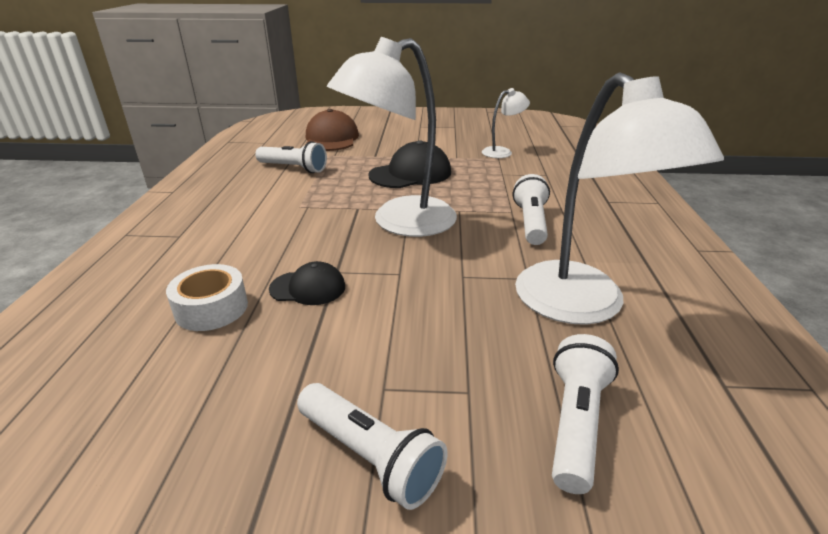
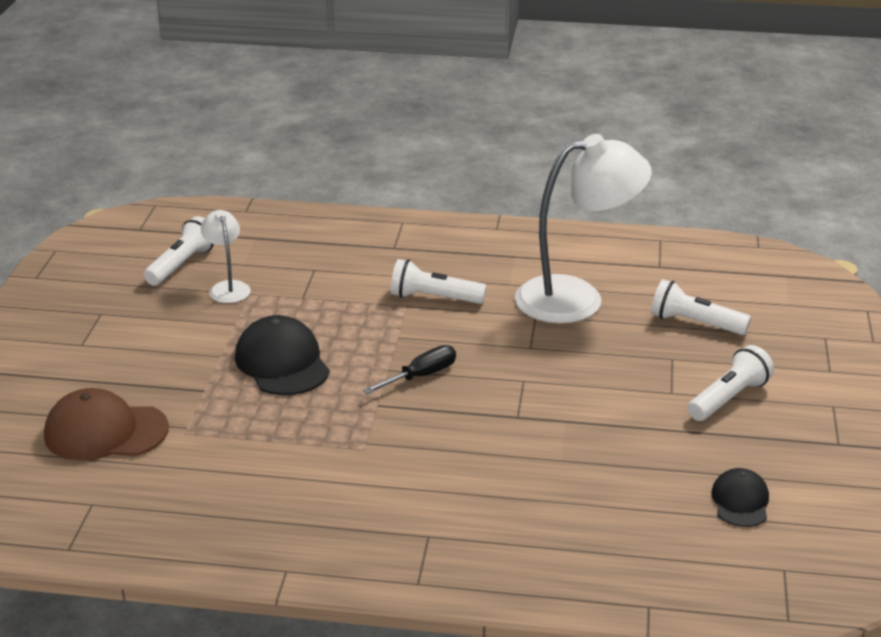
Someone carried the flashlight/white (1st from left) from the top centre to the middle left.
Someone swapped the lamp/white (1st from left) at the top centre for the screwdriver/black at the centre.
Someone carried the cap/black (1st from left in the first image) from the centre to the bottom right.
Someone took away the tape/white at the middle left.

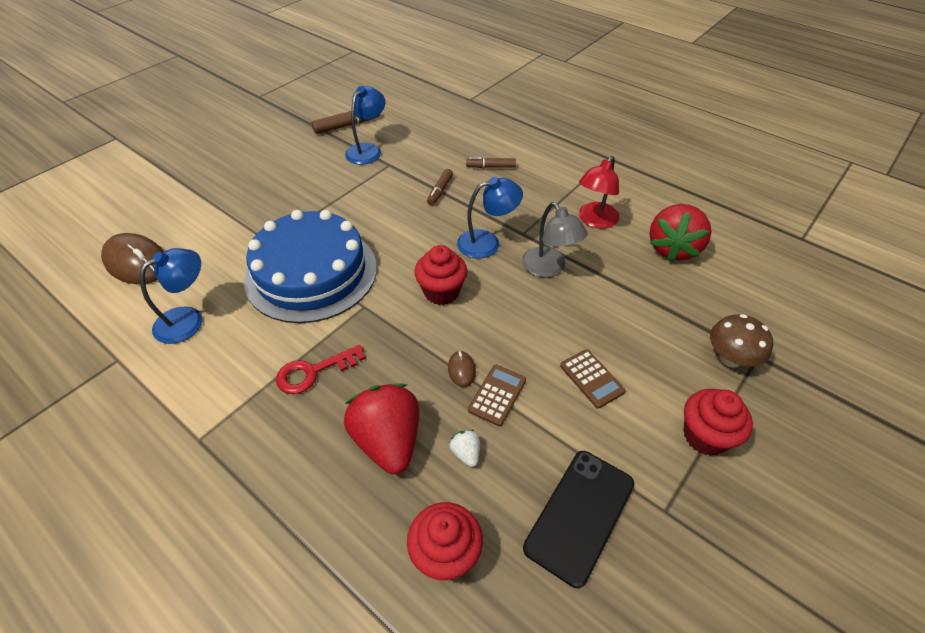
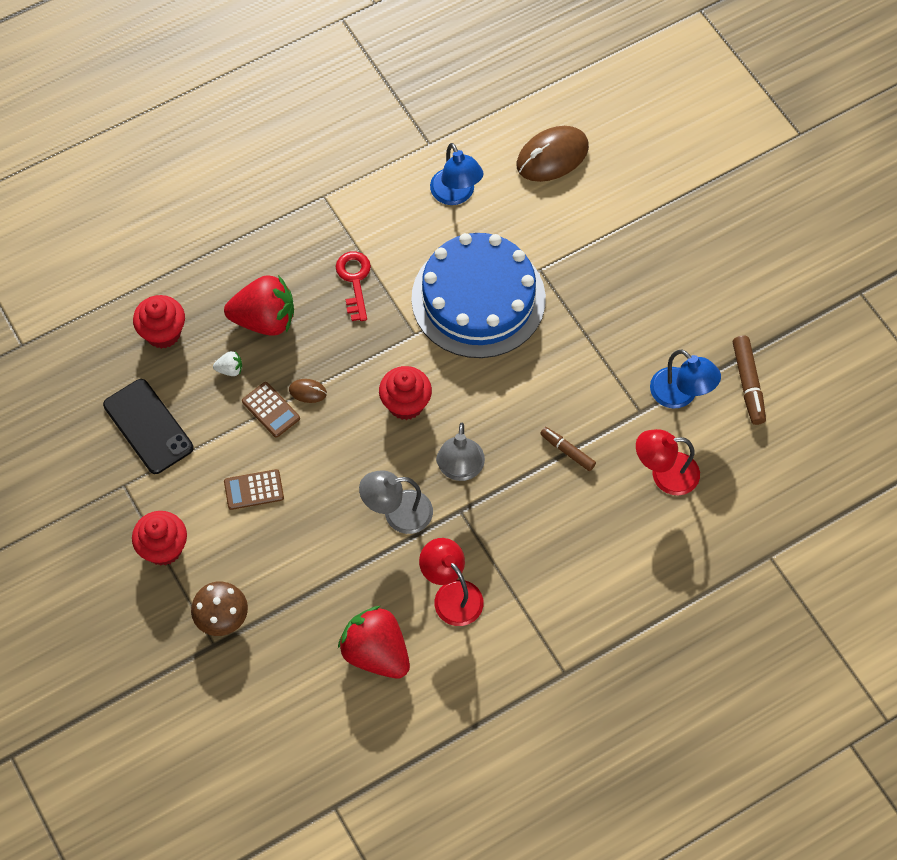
Someone repainted the lamp/blue (3rd from left) at the centre, which became the lamp/grey (2nd from left) at the centre.
Someone put down the lamp/red (2nd from left) at the middle right.
Someone took away the marker/brown (3rd from left) at the top centre.

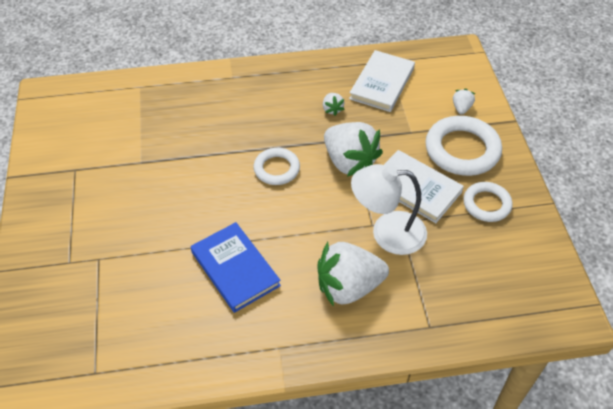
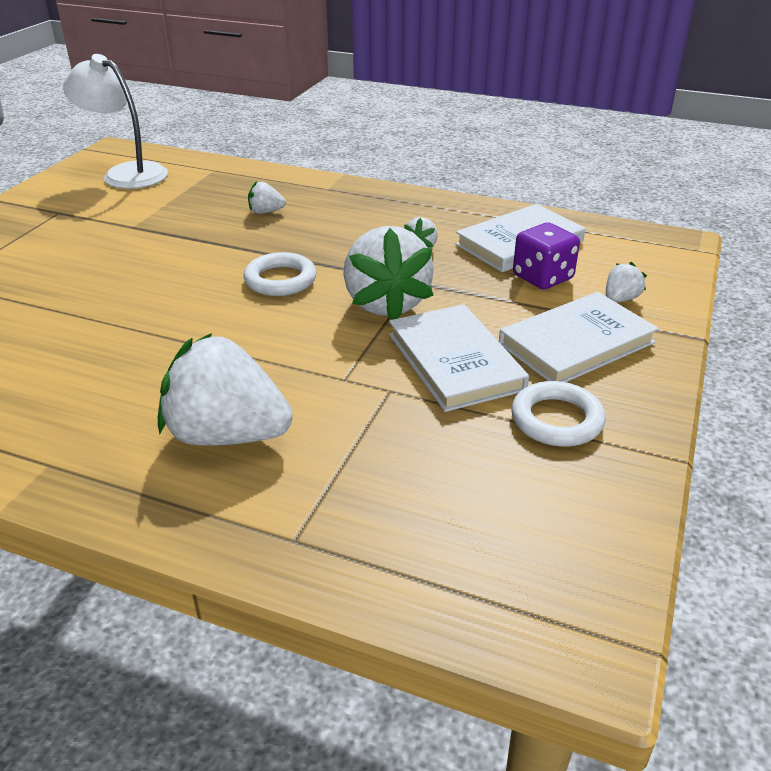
Someone carried the lamp/white from the centre to the top left.
Someone put down the strawberry/white (2nd from left) at the top centre.
Someone swapped the ring/white (2nd from left) at the middle right for the book/white (3rd from left) at the middle right.
Someone put down the dice/purple at the top right.
Someone took away the book/blue at the centre.

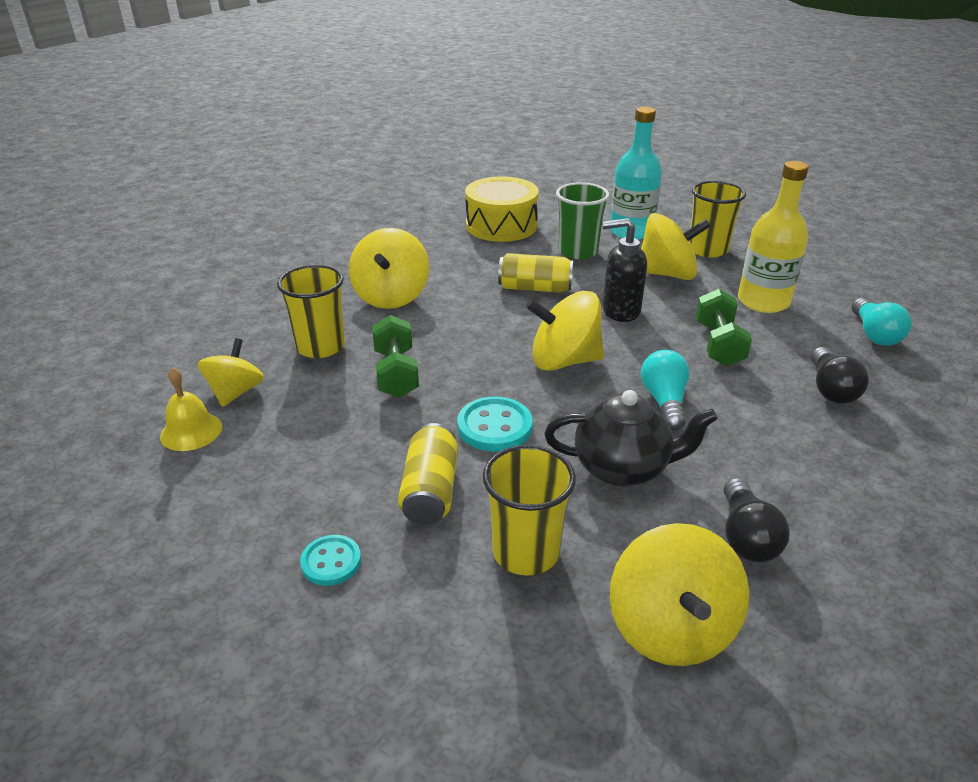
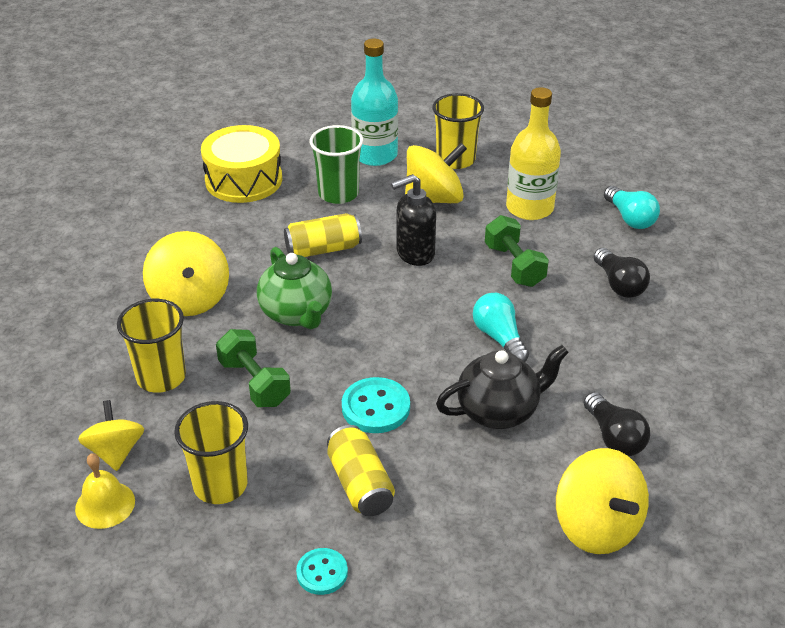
Someone carried the cup/yellow (2nd from left) from the centre to the bottom left.
Someone put down the teapot/green at the centre.
Someone took away the spinning top/yellow (3rd from left) at the centre.

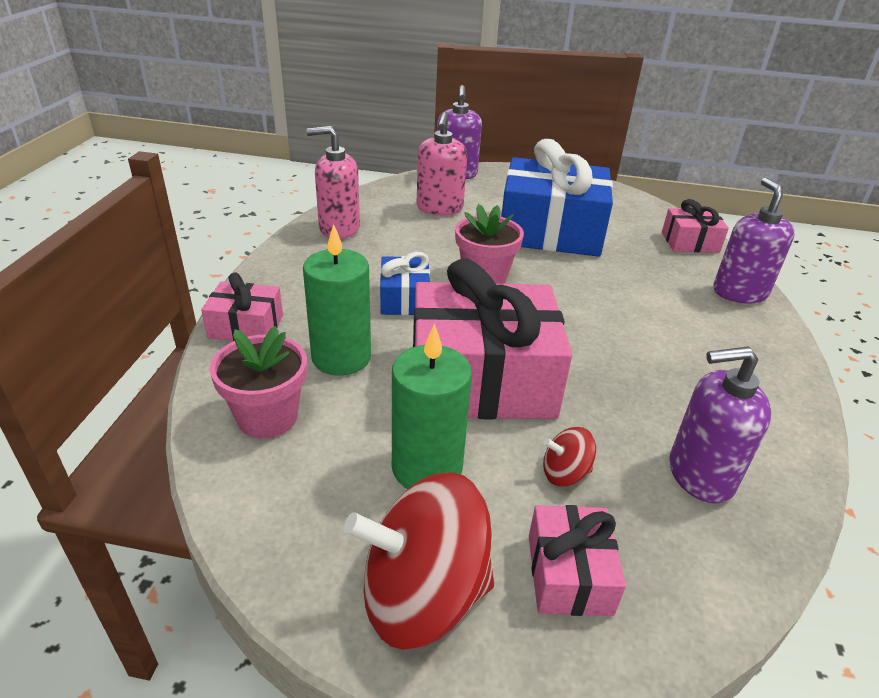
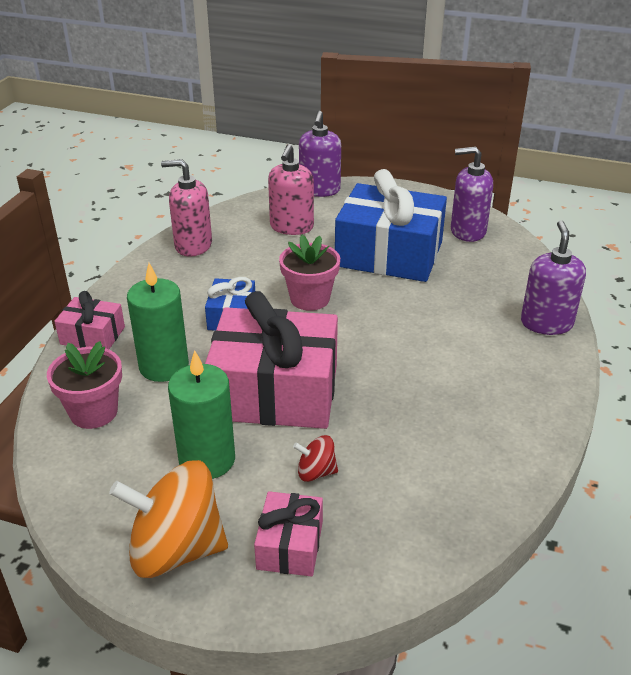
Someone repainted the spinning top/red (1st from left) at the bottom centre, which became the spinning top/orange at the bottom left.
Someone carried the soap dispenser/purple (2nd from left) from the middle right to the top right.
Someone took away the gift/pink (4th from left) at the top right.

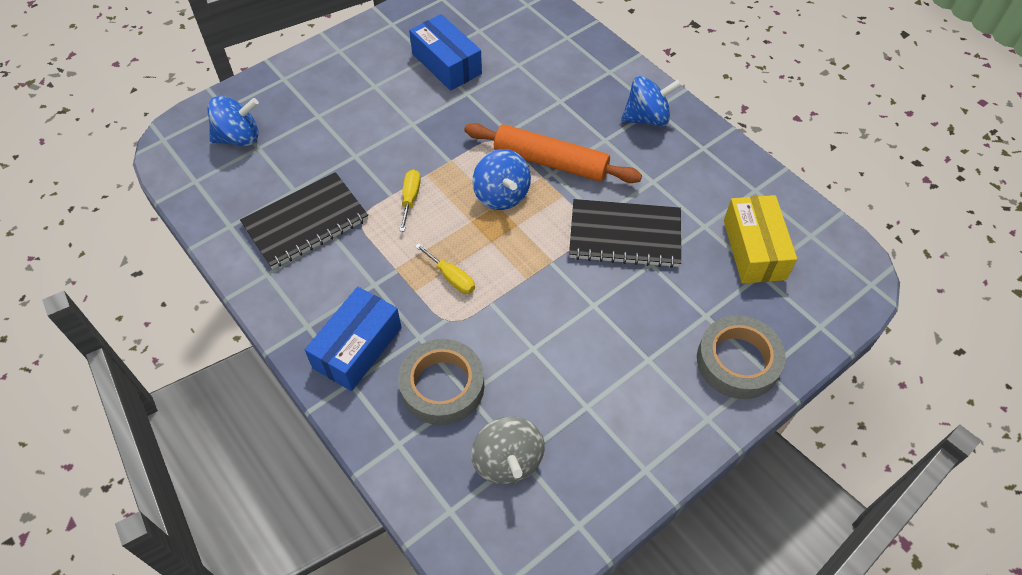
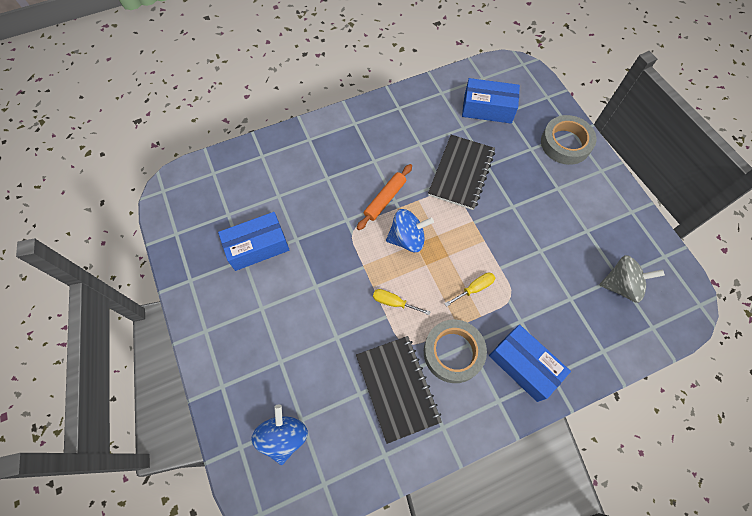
Someone scaled the rolling pin/orange at the top centre by 0.66.
Someone carried the tape/grey (1st from left) from the centre to the bottom centre.
Someone repainted the box/yellow at the middle right, which became the box/blue (2nd from left) at the top centre.
Someone took away the spinning top/blue (3rd from left) at the top centre.

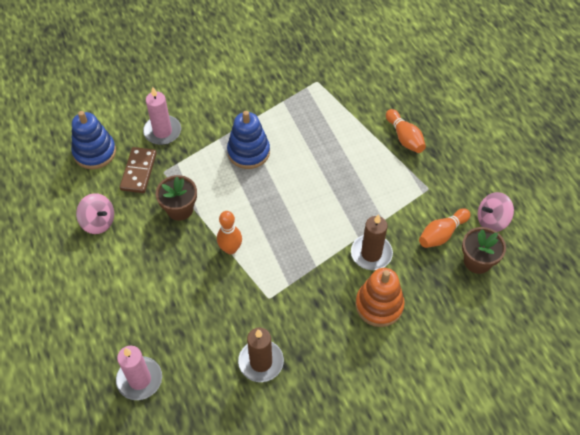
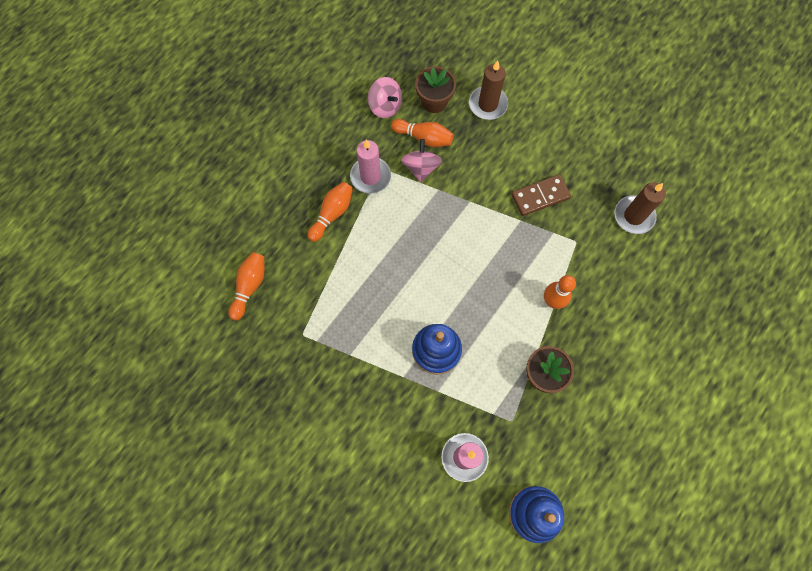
Someone put down the bowling pin/orange (1st from left) at the middle left.
Someone carried the candle/pink (1st from left) from the bottom left to the top centre.
Someone carried the spinning top/pink (1st from left in the first image) from the middle left to the top centre.
Someone carried the candle/brown (2nd from left in the first image) from the centre to the top centre.
Someone carried the domino/brown from the middle left to the centre.
Someone took away the stacking toy/orange at the bottom centre.

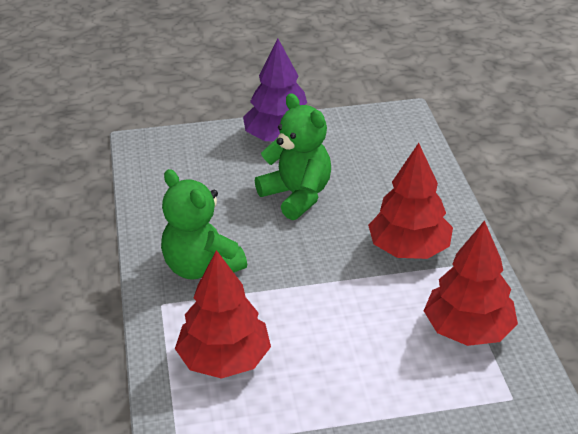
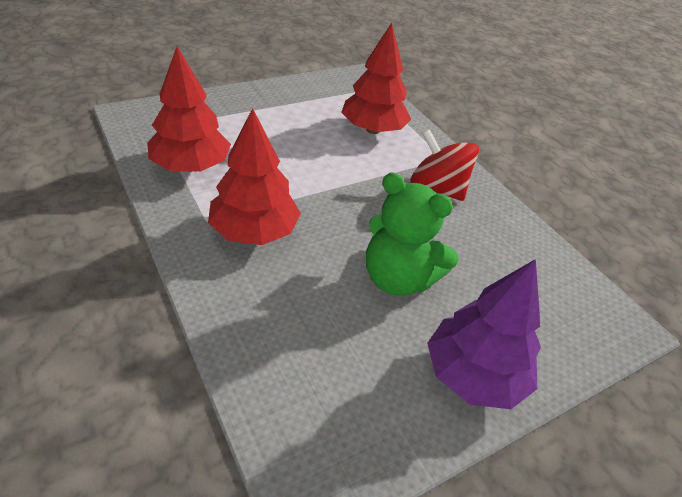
Someone swapped the teddy bear/green (1st from left) at the centre for the spinning top/red at the top centre.

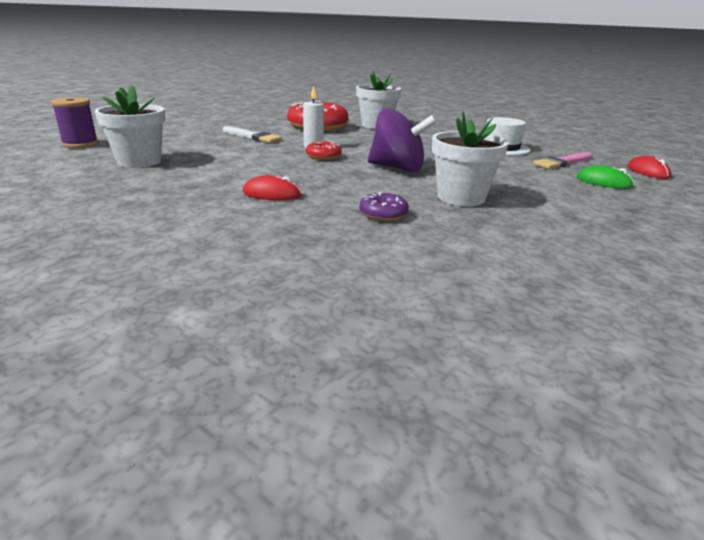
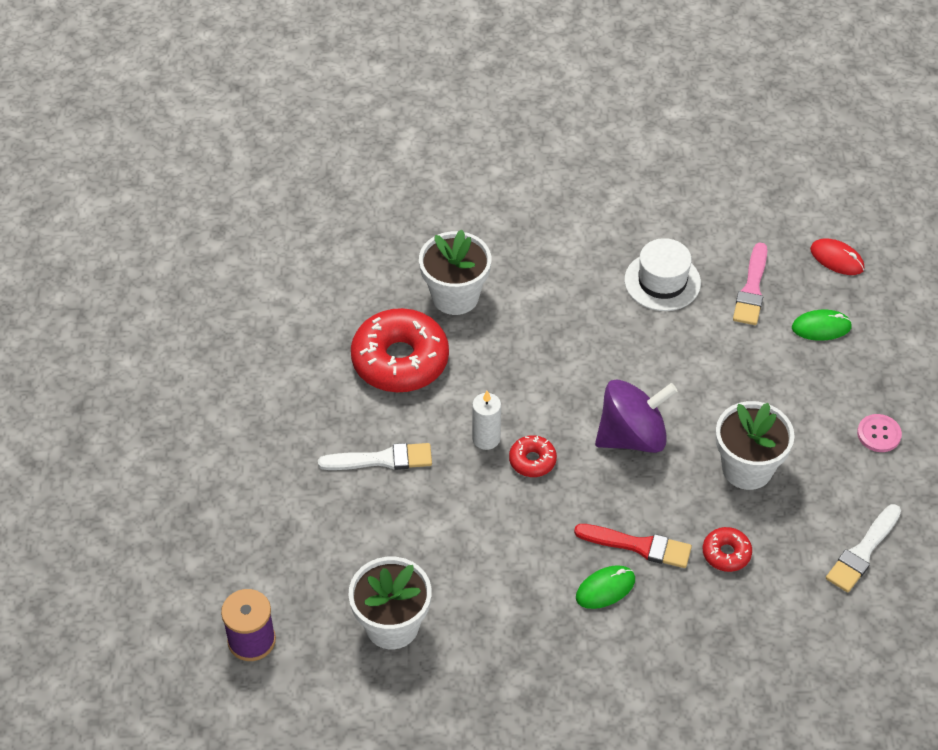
Someone put down the brush/red at the bottom right.
Someone repainted the mouse/red (1st from left) at the centre, which became the mouse/green (1st from left) at the bottom centre.
Someone repainted the donut/purple at the centre, which became the donut/red (3rd from left) at the bottom right.
Someone put down the brush/white (2nd from left) at the bottom right.
Someone put down the button/pink at the middle right.

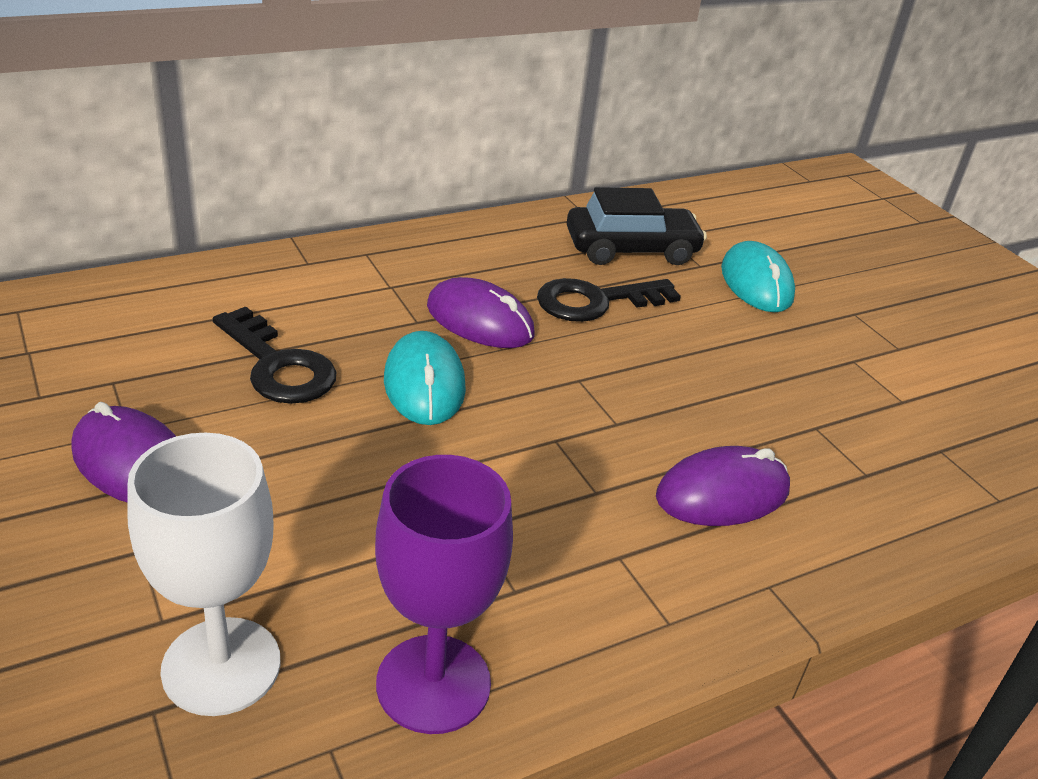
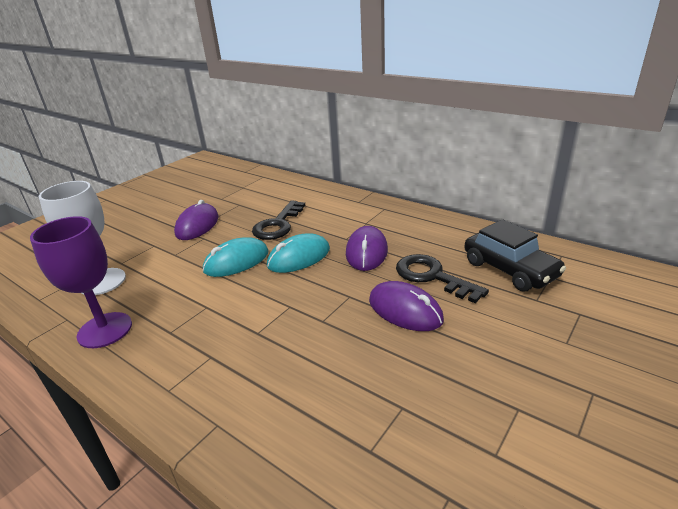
Someone carried the mouse/turquoise (2nd from left in the first image) from the middle right to the centre.
Someone carried the mouse/purple (3rd from left) from the middle right to the centre.

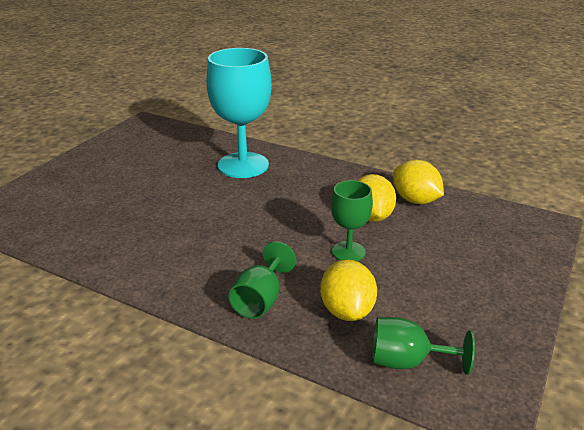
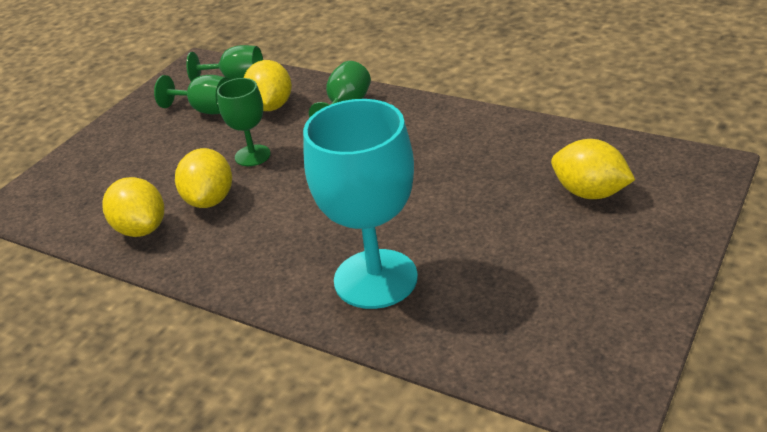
Someone put down the goblet/green (1st from left) at the top left.
Someone put down the lemon/yellow (4th from left) at the middle right.

